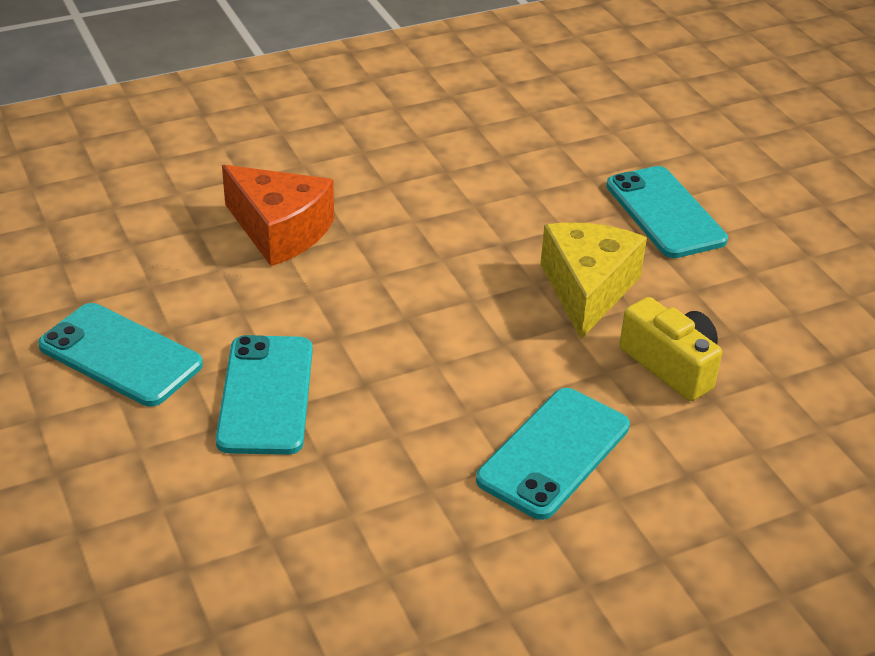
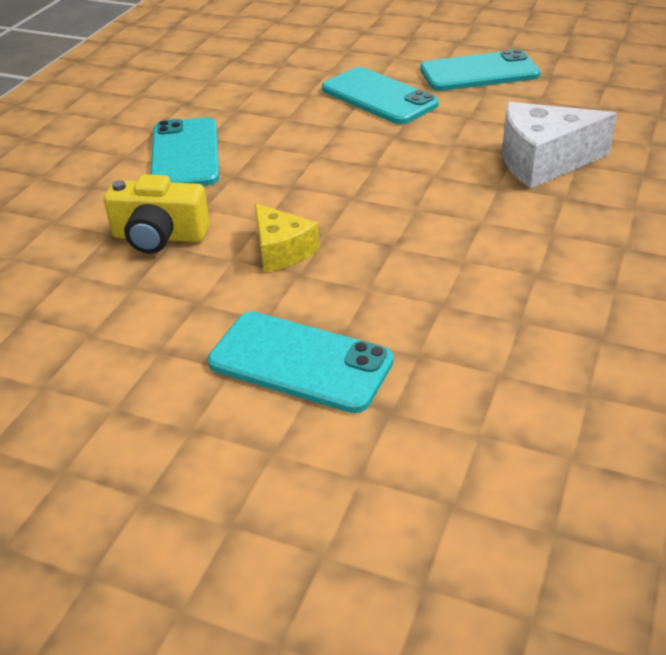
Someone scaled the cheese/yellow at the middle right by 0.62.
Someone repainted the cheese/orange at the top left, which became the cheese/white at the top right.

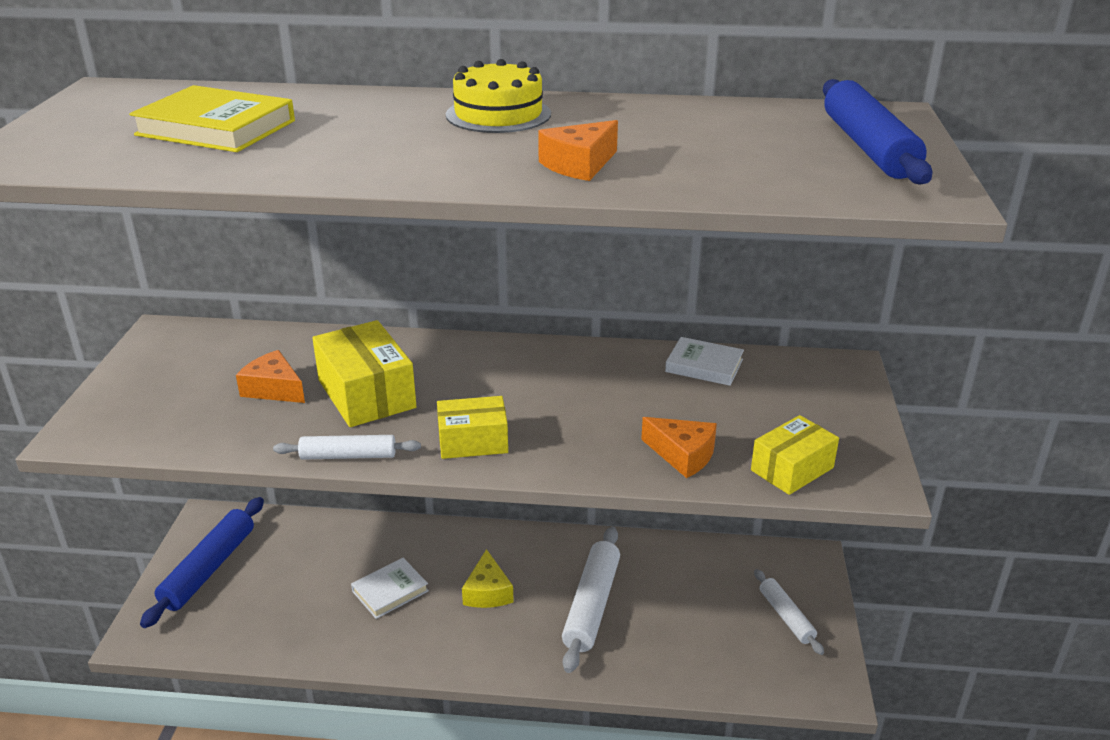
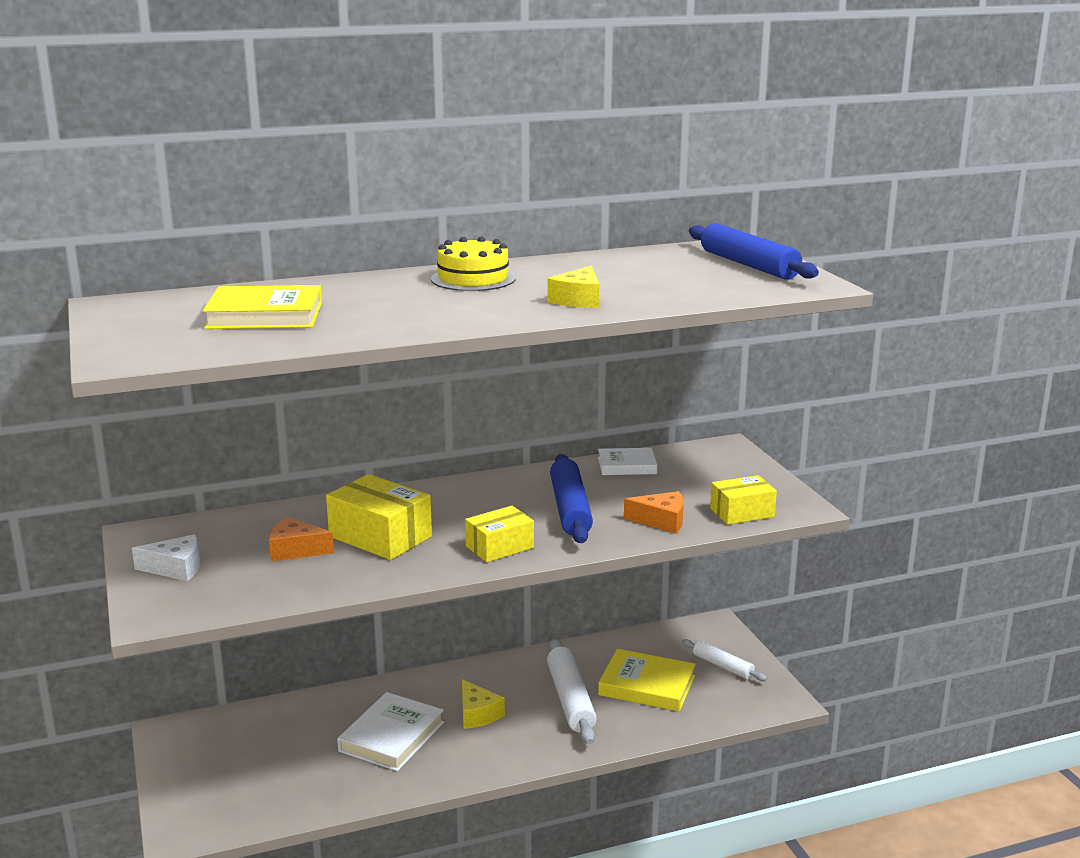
Someone put down the cheese/white at the middle left.
Someone scaled the book/white (1st from left) at the bottom centre by 1.54.
Someone repainted the cheese/orange (2nd from left) at the top centre, which became the cheese/yellow (2nd from left) at the centre.
Someone carried the rolling pin/blue (1st from left) from the bottom left to the centre.
Someone put down the book/yellow (2nd from left) at the bottom centre.
Someone rotated the box/yellow (3rd from left) at the middle right by 45 degrees clockwise.
Someone took away the rolling pin/white (1st from left) at the middle left.

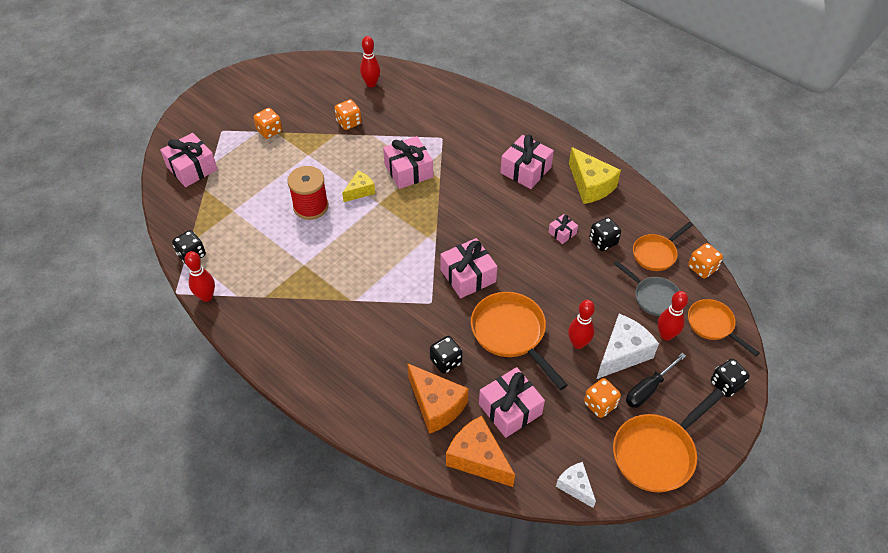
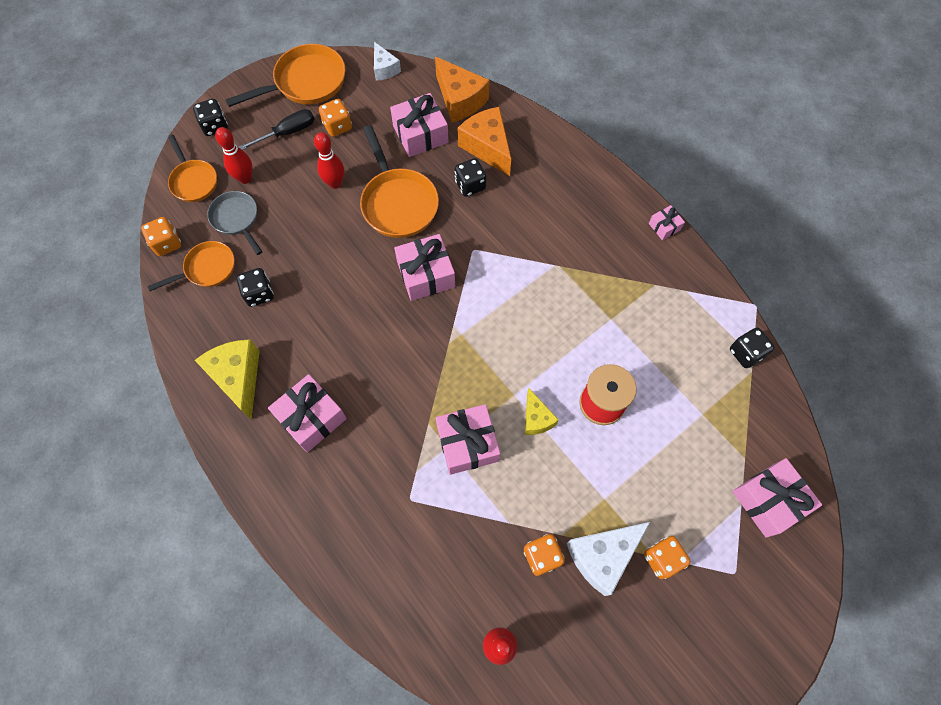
Someone rotated the cheese/yellow (1st from left in the first image) at the centre by 75 degrees counterclockwise.
Someone carried the cheese/white (2nd from left) from the middle right to the bottom centre.
Someone carried the gift/pink (6th from left in the first image) from the centre to the top right.
Someone took away the bowling pin/red (1st from left) at the middle left.

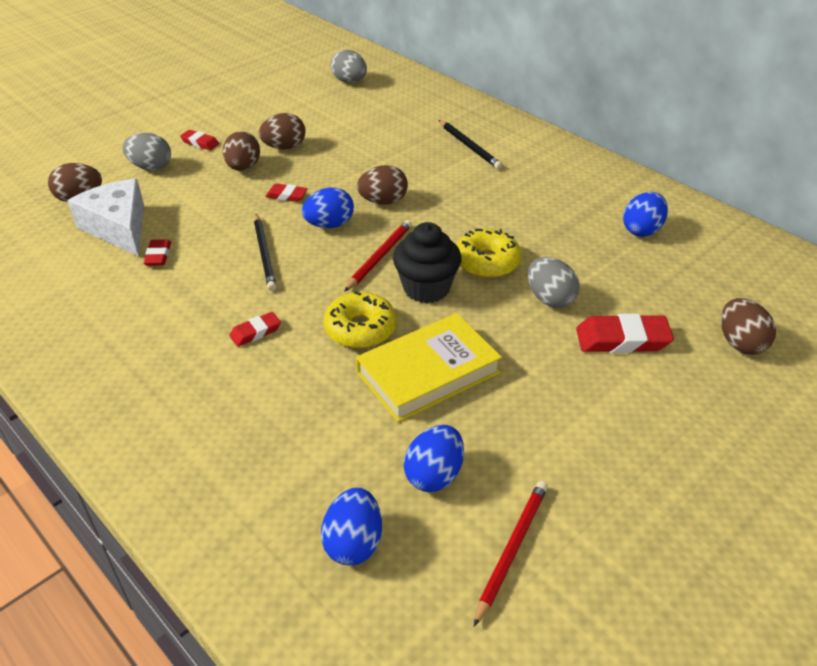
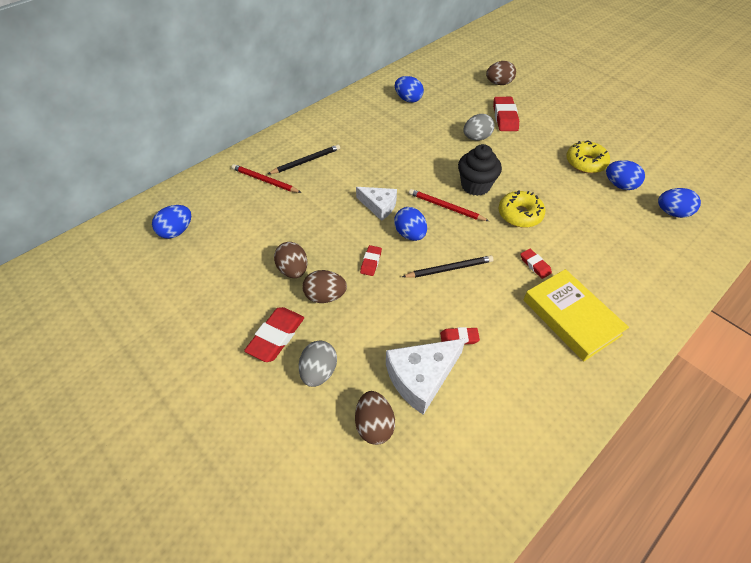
Someone repainted the egg/grey (2nd from left) at the top centre, which became the egg/blue (1st from left) at the middle left.
Someone carried the pencil/red (2nd from left in the first image) from the bottom centre to the top centre.
Someone scaled the eraser/red (2nd from left in the first image) at the top left by 1.78.
Someone swapped the egg/brown (4th from left) at the top centre for the cheese/white (1st from left) at the centre.
Someone carried the book/yellow from the centre to the middle right.
Someone carried the donut/yellow (2nd from left) from the centre to the top right.

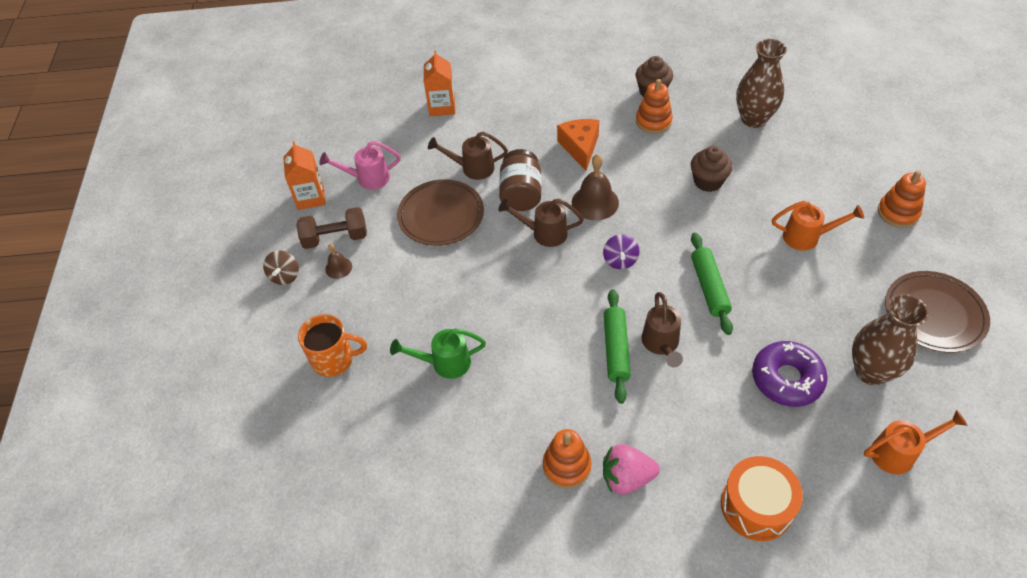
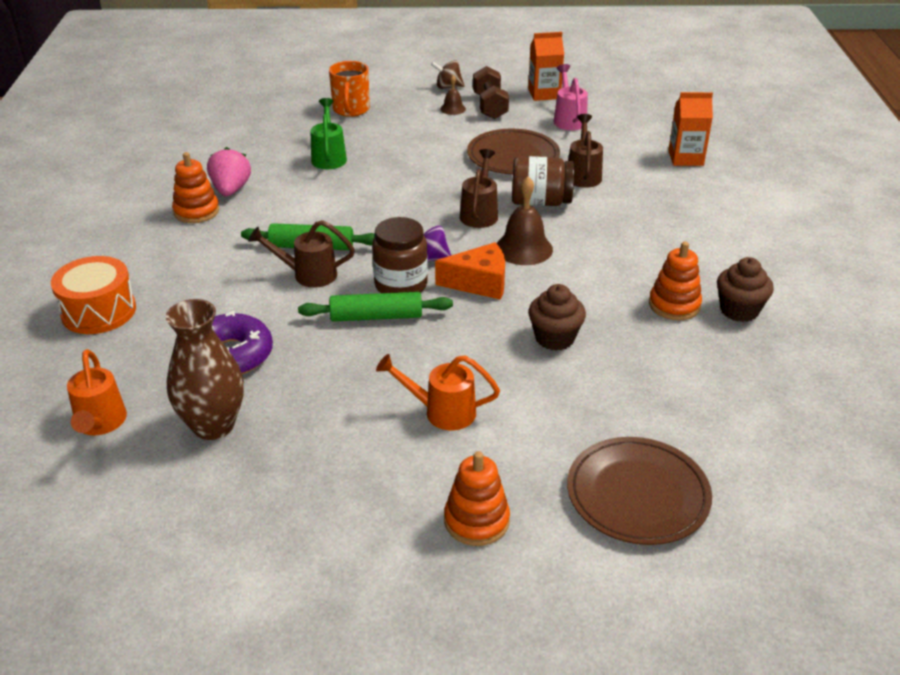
Someone carried the strawberry/pink from the bottom centre to the top left.
Someone put down the jar/brown (1st from left) at the centre.
Someone rotated the watering can/orange (1st from left in the first image) at the middle right by 90 degrees clockwise.
Someone carried the cheese/orange from the top centre to the centre.
Someone carried the plate/brown (2nd from left) from the middle right to the bottom right.
Someone took away the vase/brown (1st from left) at the top right.

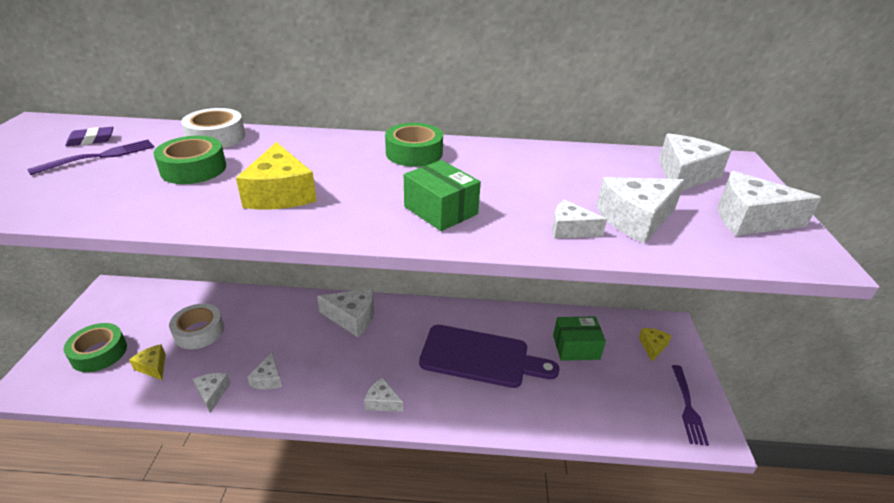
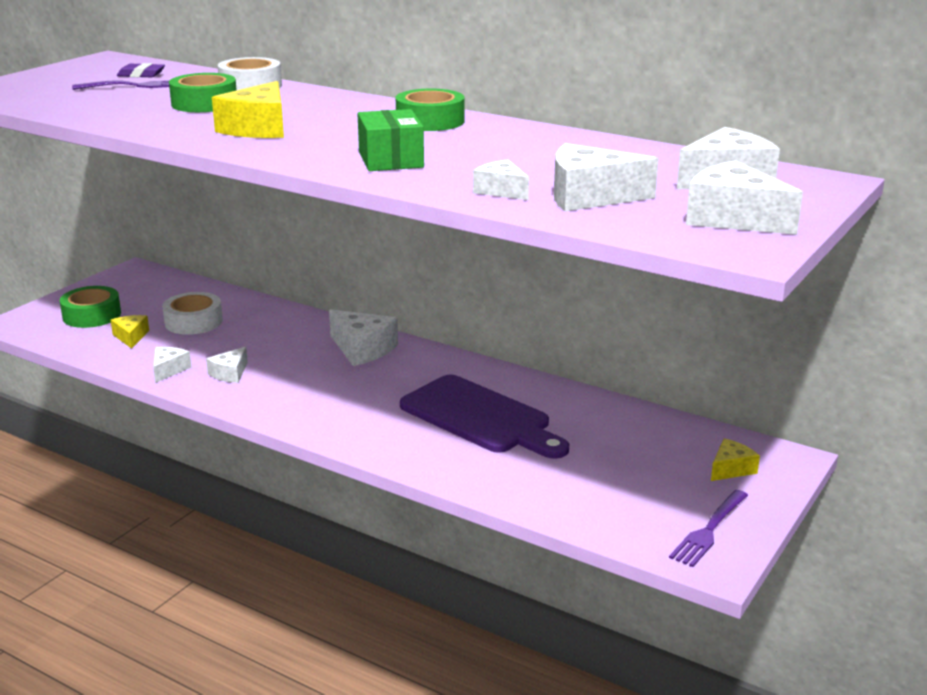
Someone took away the cheese/white (4th from left) at the bottom centre.
Someone took away the box/green (2nd from left) at the bottom centre.

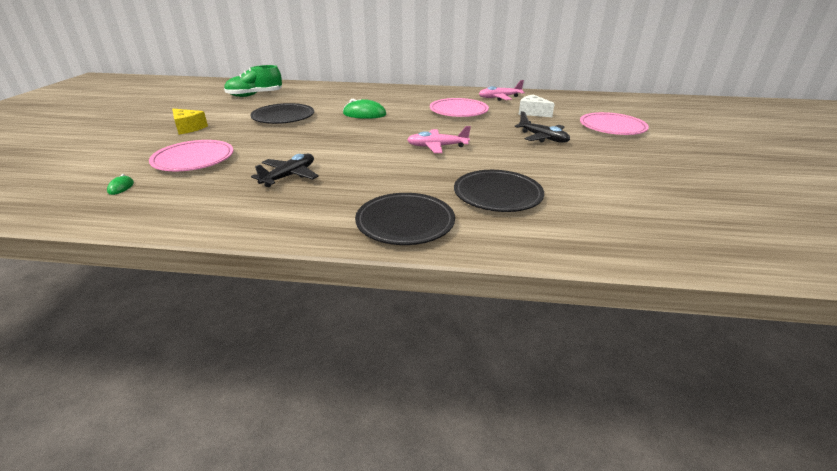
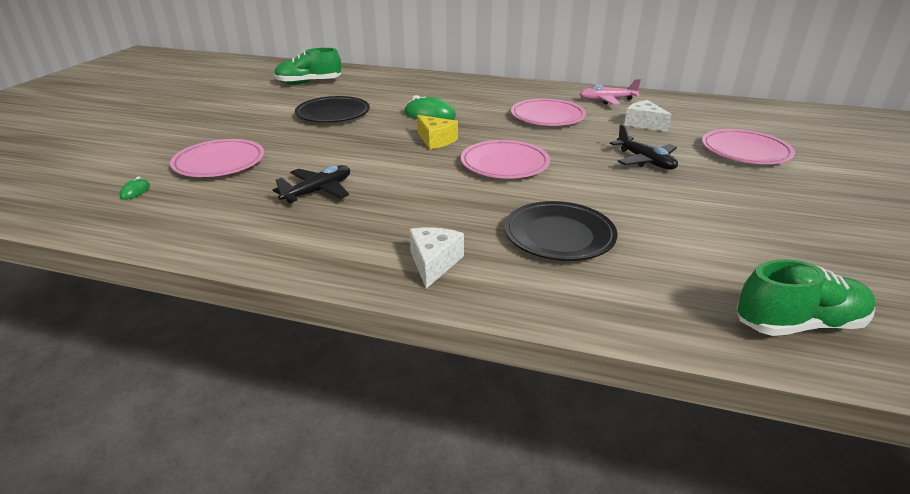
Someone swapped the plate/black (2nd from left) at the centre for the cheese/white (1st from left) at the centre.
Someone carried the cheese/yellow from the top left to the top centre.
Someone swapped the plane/pink (1st from left) at the top centre for the plate/pink (2nd from left) at the top centre.
Someone put down the shoe/green (2nd from left) at the middle right.

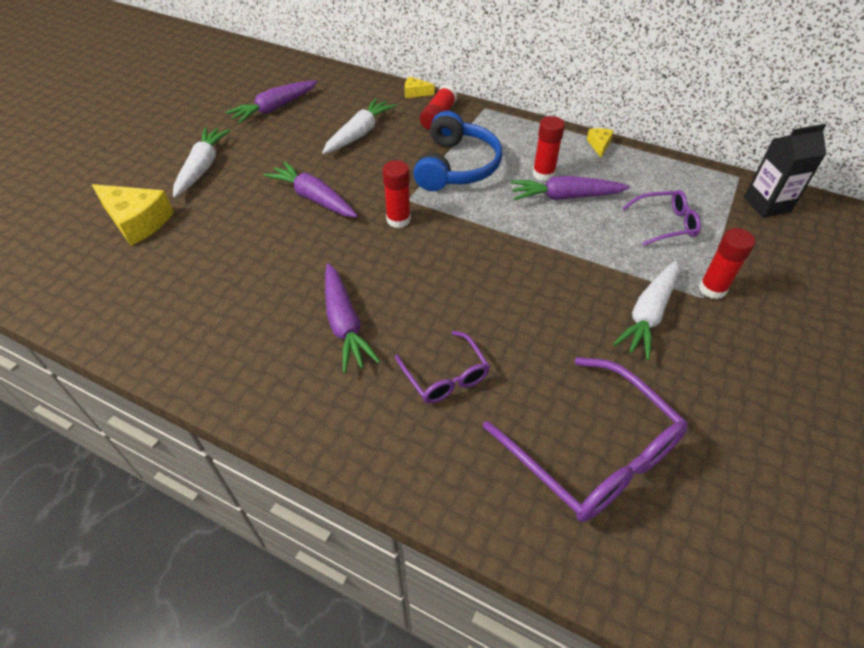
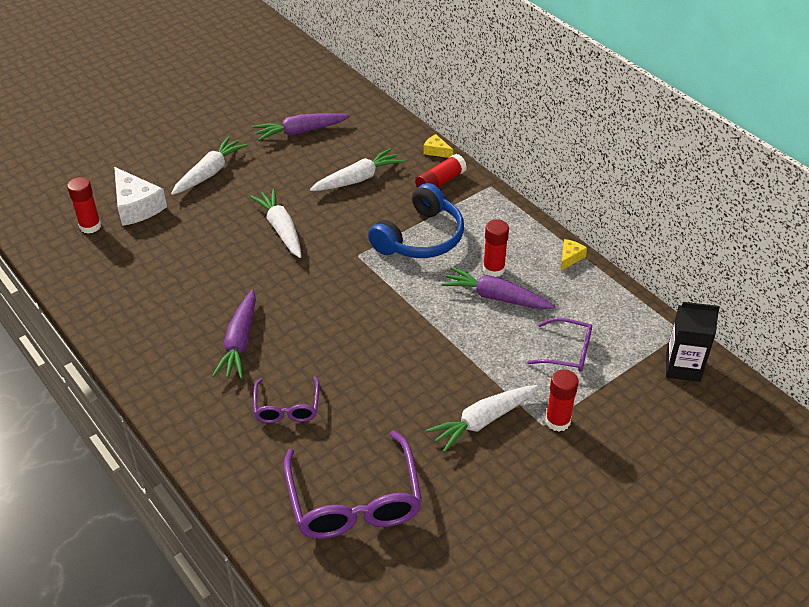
Someone carried the glue stick/red (1st from left) from the top centre to the middle left.
Someone repainted the cheese/yellow (1st from left) at the top left, which became the cheese/white at the top left.
Someone repainted the carrot/purple (2nd from left) at the top centre, which became the carrot/white (2nd from left) at the centre.

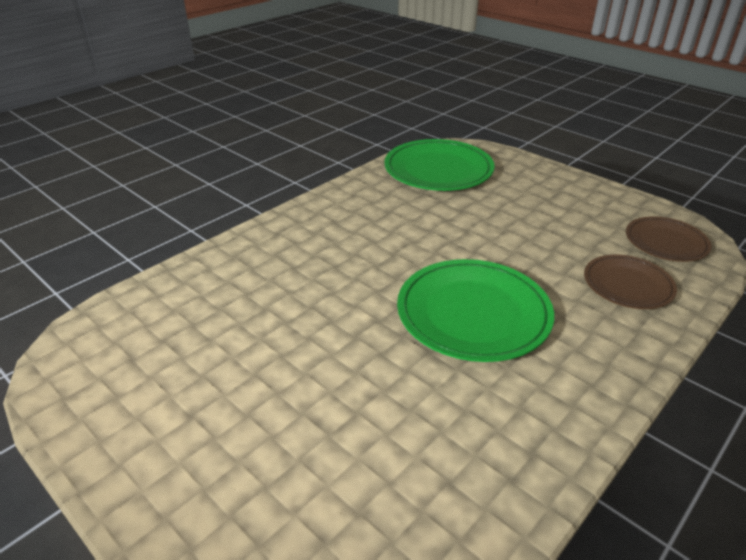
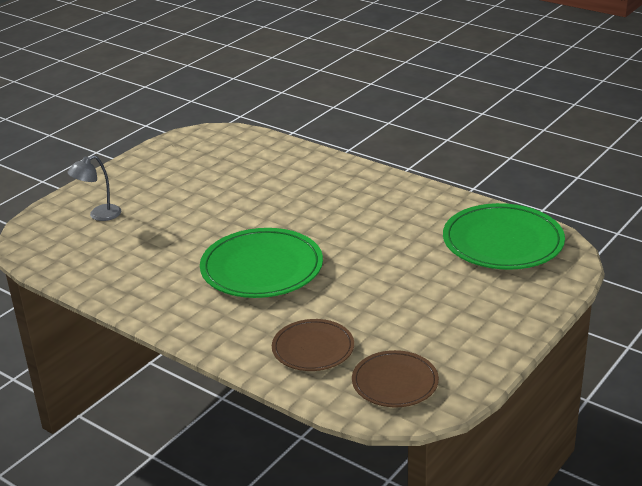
Someone put down the lamp/grey at the middle left.

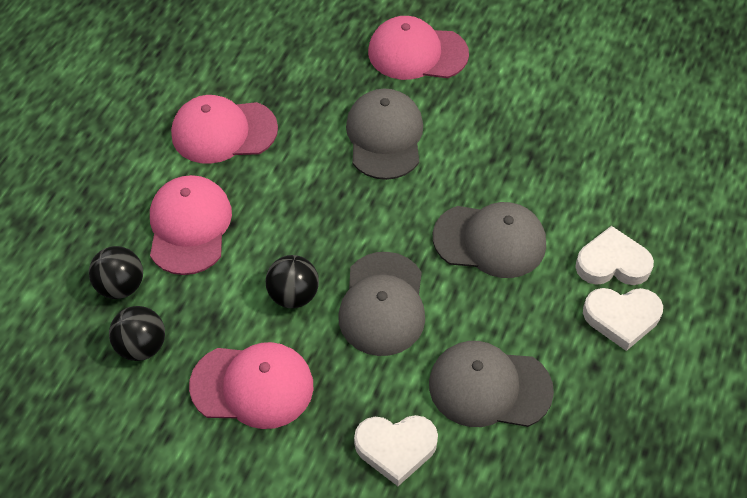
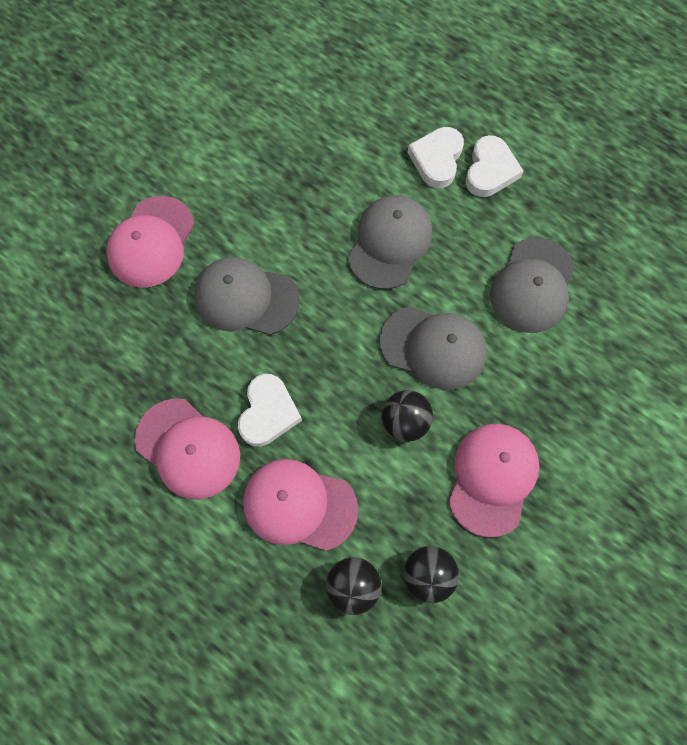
Someone rotated the cap/pink (2nd from left) at the top left by 60 degrees counterclockwise.
Someone carried the heart/white (1st from left) from the bottom centre to the centre.

